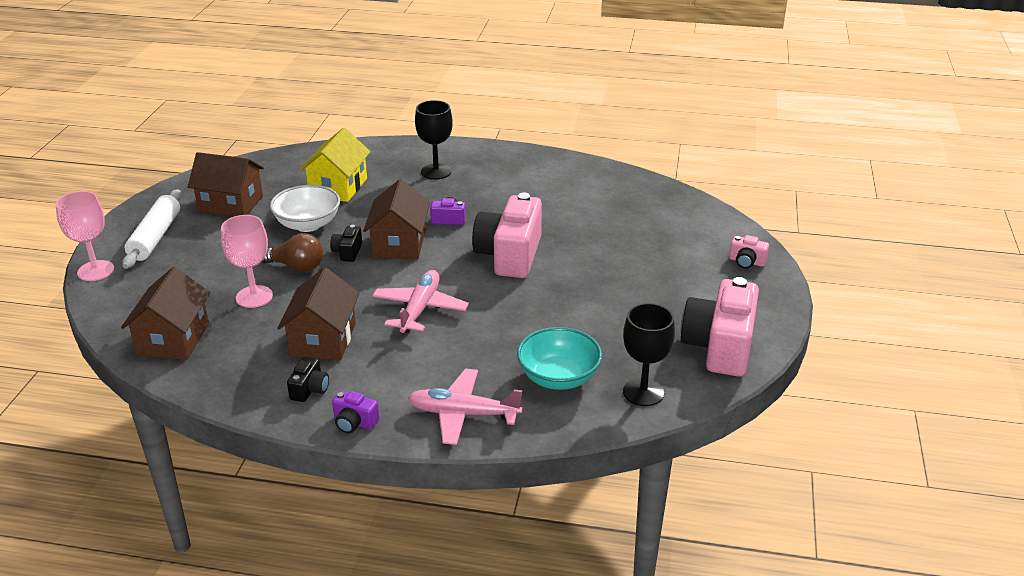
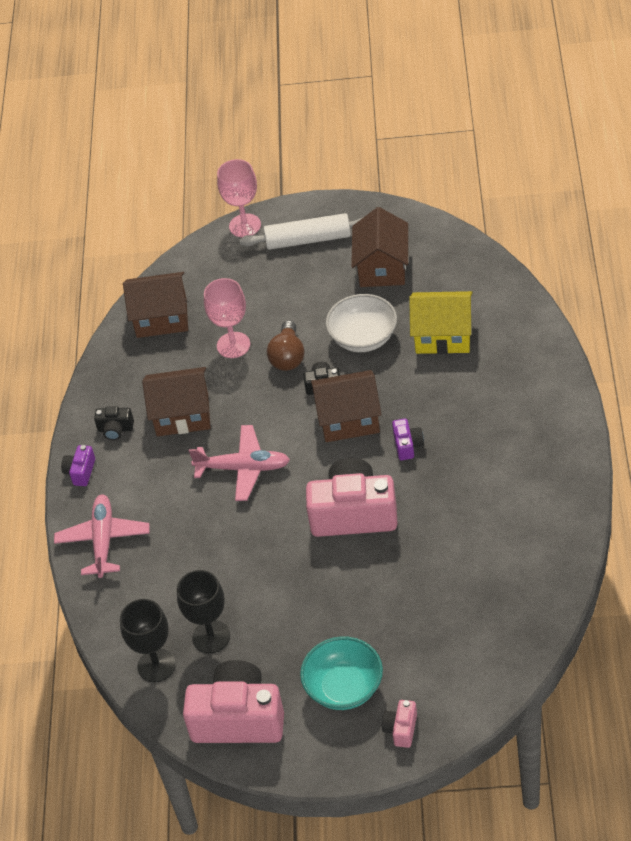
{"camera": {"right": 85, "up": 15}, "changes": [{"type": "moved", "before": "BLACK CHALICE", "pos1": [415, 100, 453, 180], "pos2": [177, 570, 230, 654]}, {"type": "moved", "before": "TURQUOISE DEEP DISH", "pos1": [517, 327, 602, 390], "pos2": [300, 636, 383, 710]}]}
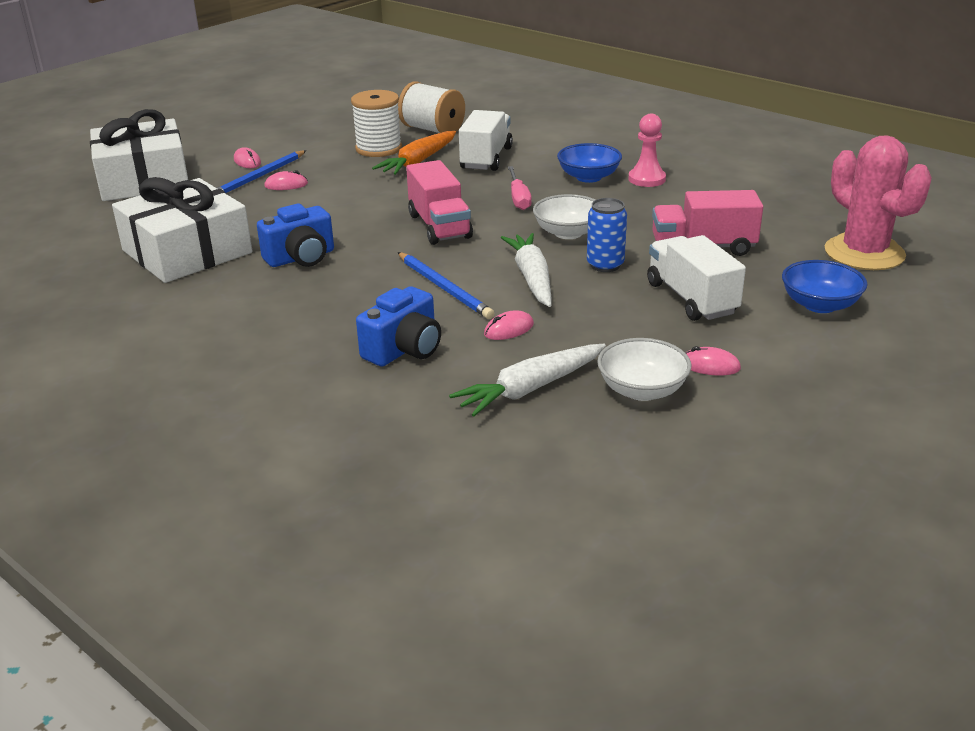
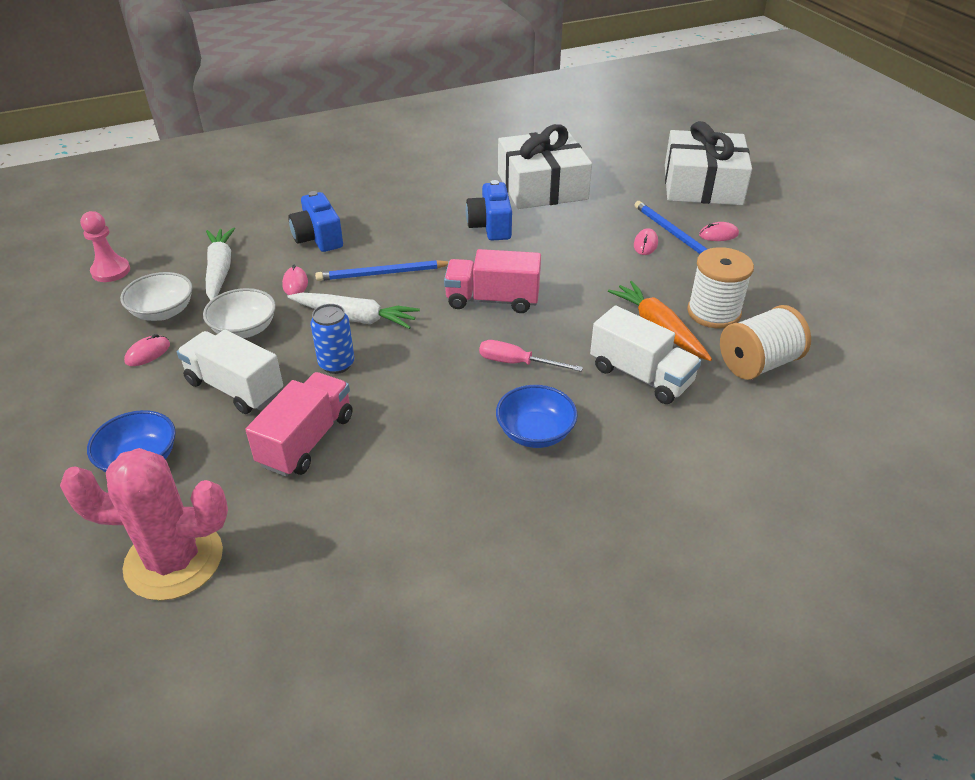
{"camera": {"right": 115, "up": 10}, "changes": [{"type": "moved", "before": "ROSY GAME PAWN", "pos1": [628, 114, 666, 187], "pos2": [80, 211, 130, 282]}, {"type": "moved", "before": "SNOW-WHITE DEEP DISH", "pos1": [533, 194, 596, 239], "pos2": [203, 288, 276, 338]}, {"type": "turned", "before": "SNOW-WHITE LORRY", "pos1": [647, 235, 746, 321], "pos2": [177, 330, 283, 414], "turn": -150}]}
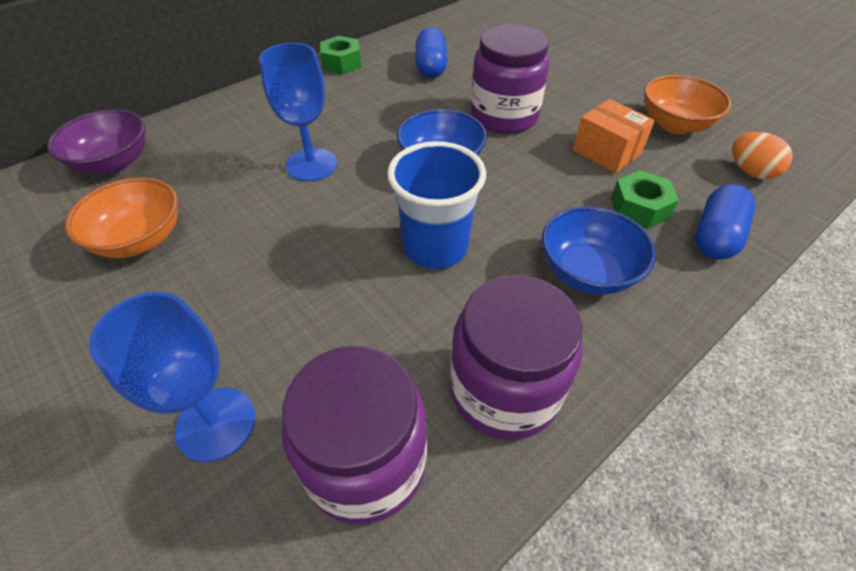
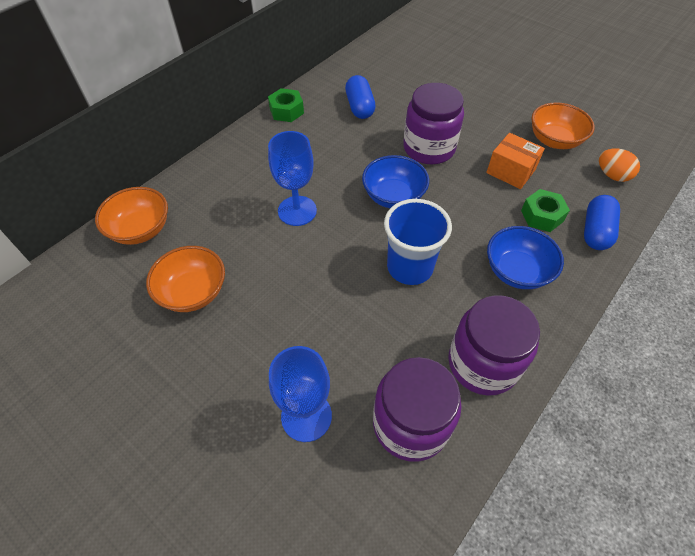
{"camera": {"right": -10, "up": 5}, "changes": [{"type": "recoloured", "before": "PURPLE DEEP DISH", "after": "ORANGE-COLOURED DEEP DISH", "pos1": [47, 109, 146, 174], "pos2": [95, 187, 168, 245]}]}
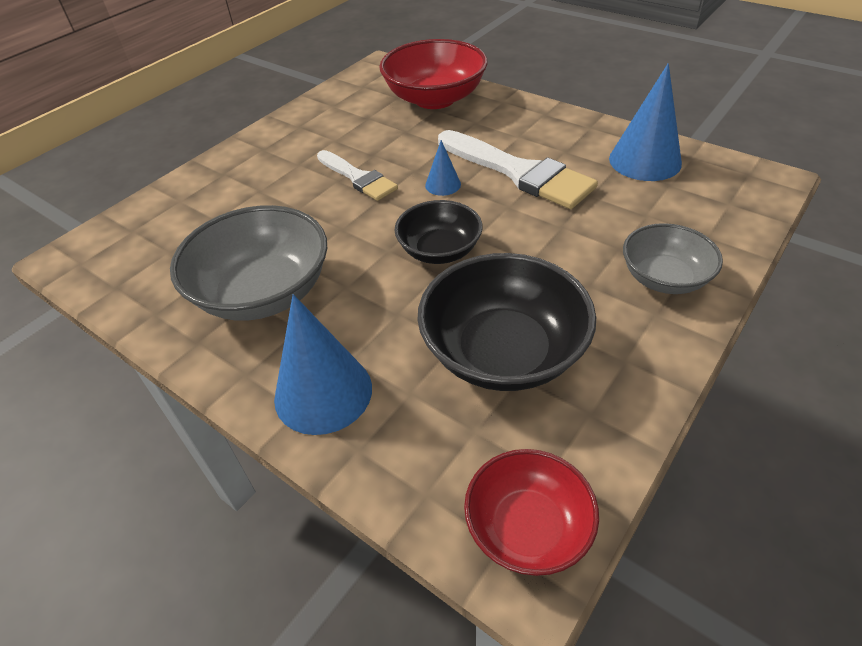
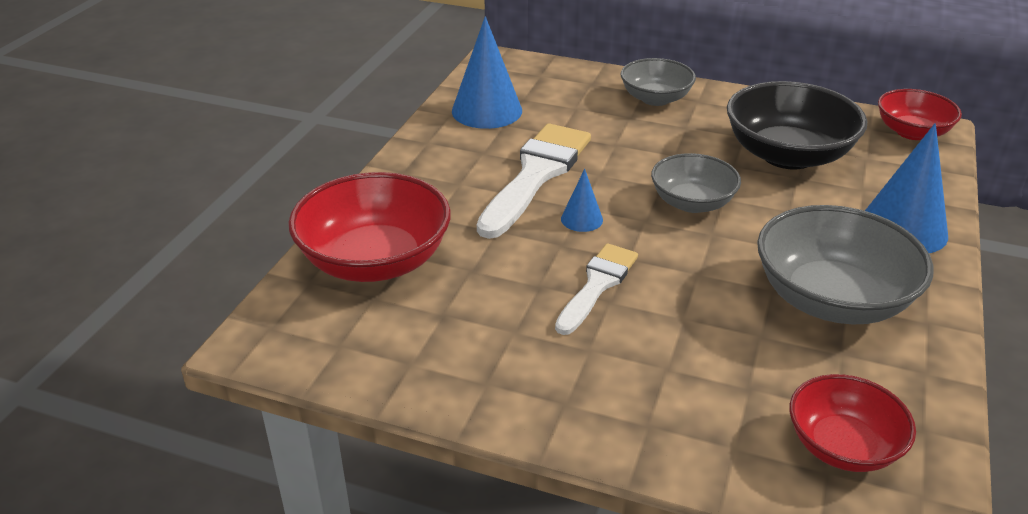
{"camera": {"right": -110, "up": -10}, "changes": [{"type": "recoloured", "before": "BLACK DEEP DISH", "after": "GRAY DEEP DISH", "pos1": [394, 200, 483, 264], "pos2": [651, 153, 741, 213]}, {"type": "added", "after": "CRIMSON DEEP DISH", "pos2": [790, 374, 916, 472]}]}
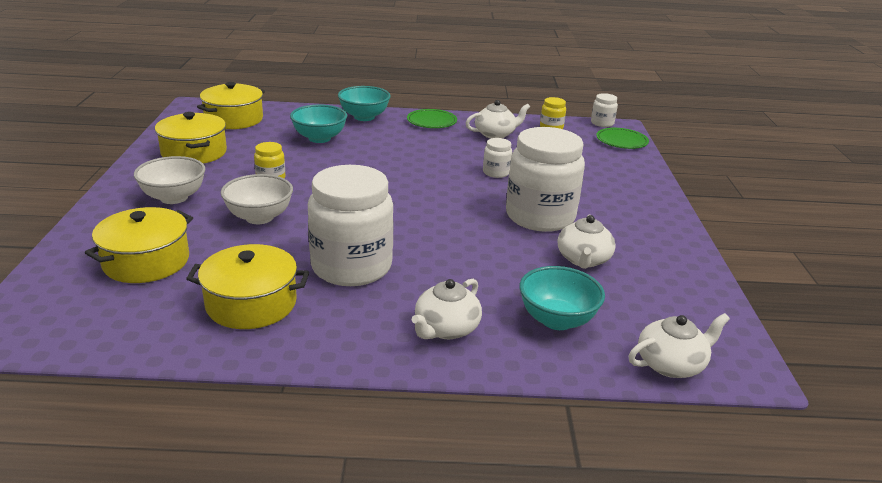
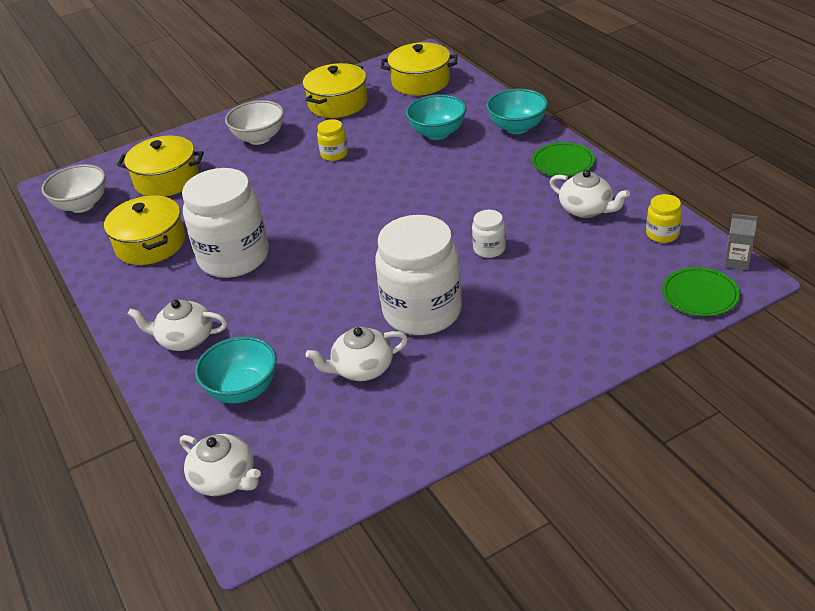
{"camera": {"right": 65, "up": 10}, "changes": [{"type": "replaced", "before": "SNOW-WHITE PRESERVE JAR", "after": "GRAY JUICE CARTON", "pos1": [591, 93, 618, 127], "pos2": [724, 214, 758, 270]}, {"type": "moved", "before": "SNOW-WHITE DEEP DISH", "pos1": [221, 174, 293, 224], "pos2": [42, 164, 106, 213]}]}
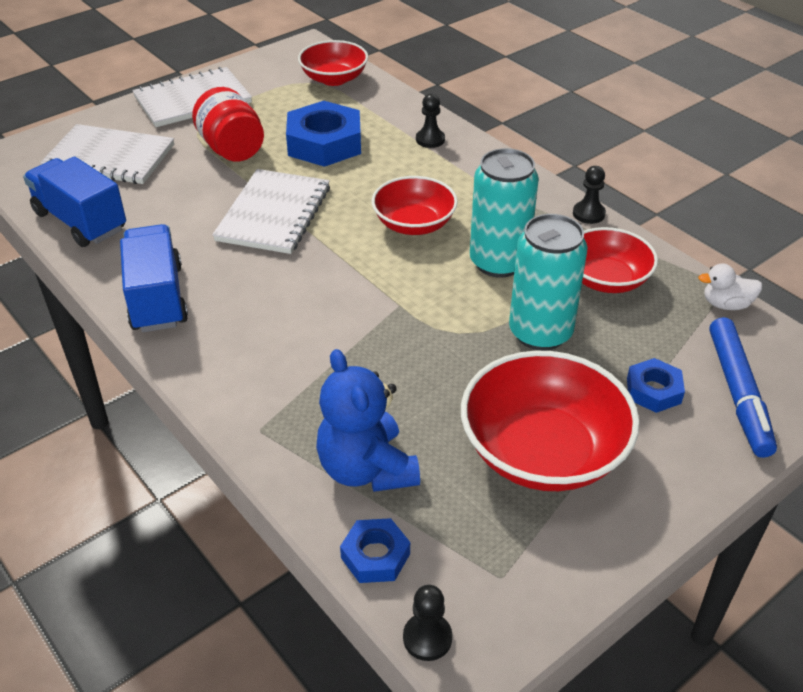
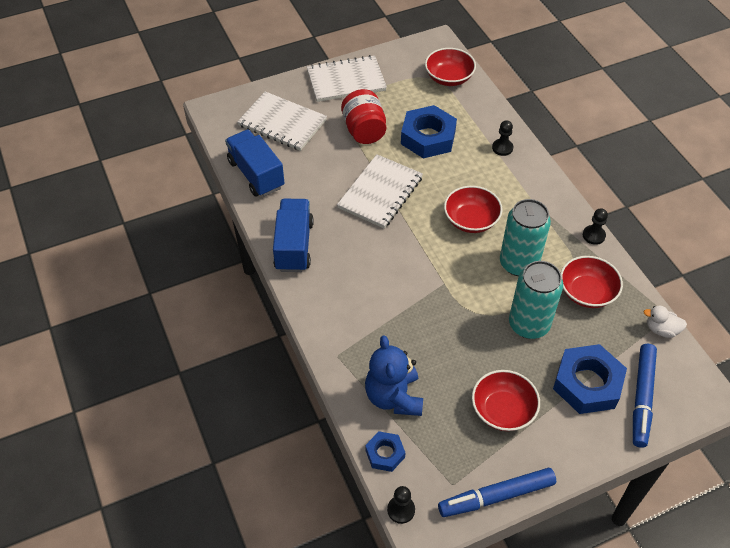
{"camera": {"right": 15, "up": 10}, "changes": [{"type": "resized", "before": "CRIMSON DEEP DISH", "pos1": [461, 350, 640, 491], "pos2": [472, 370, 540, 431], "scale": 0.63}, {"type": "resized", "before": "ROYAL BLUE NUT", "pos1": [627, 358, 685, 413], "pos2": [553, 344, 627, 414], "scale": 1.88}, {"type": "added", "after": "ROYAL BLUE MARKER PEN", "pos2": [438, 468, 556, 517]}]}
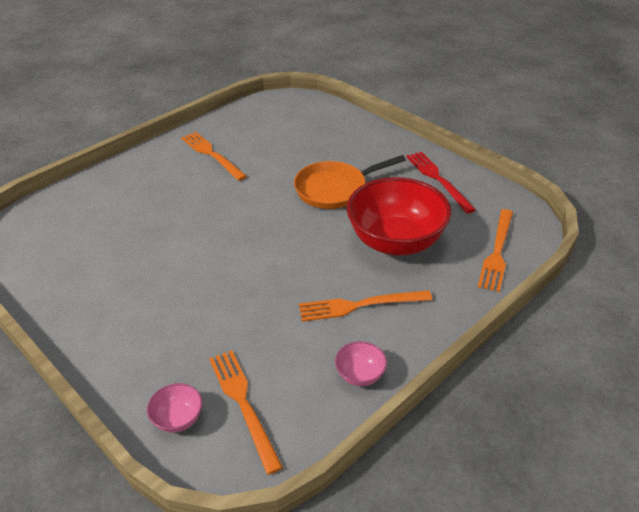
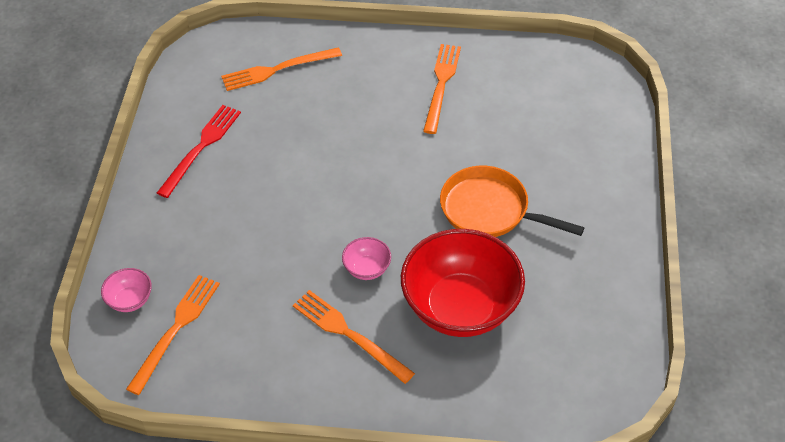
{"camera": {"right": 50, "up": 10}, "changes": [{"type": "moved", "before": "CRIMSON FORK", "pos1": [406, 152, 476, 213], "pos2": [157, 105, 241, 198]}, {"type": "moved", "before": "ORANGE-COLOURED FORK", "pos1": [478, 209, 513, 292], "pos2": [221, 47, 342, 91]}, {"type": "moved", "before": "ROSY DEEP DISH", "pos1": [335, 341, 387, 386], "pos2": [342, 237, 391, 280]}]}
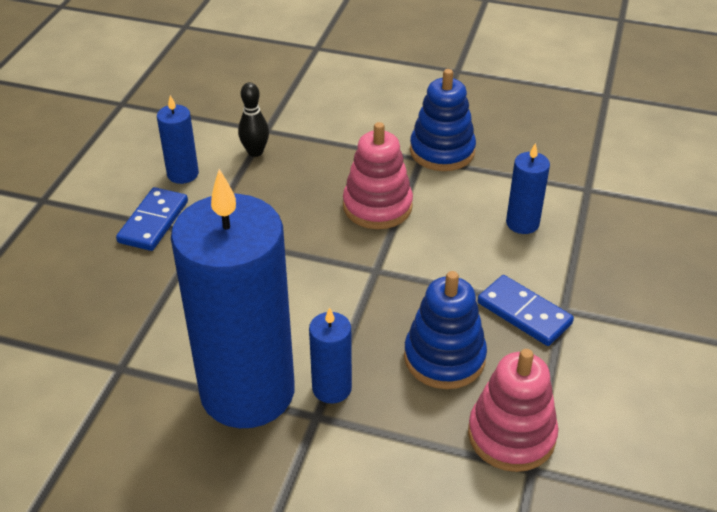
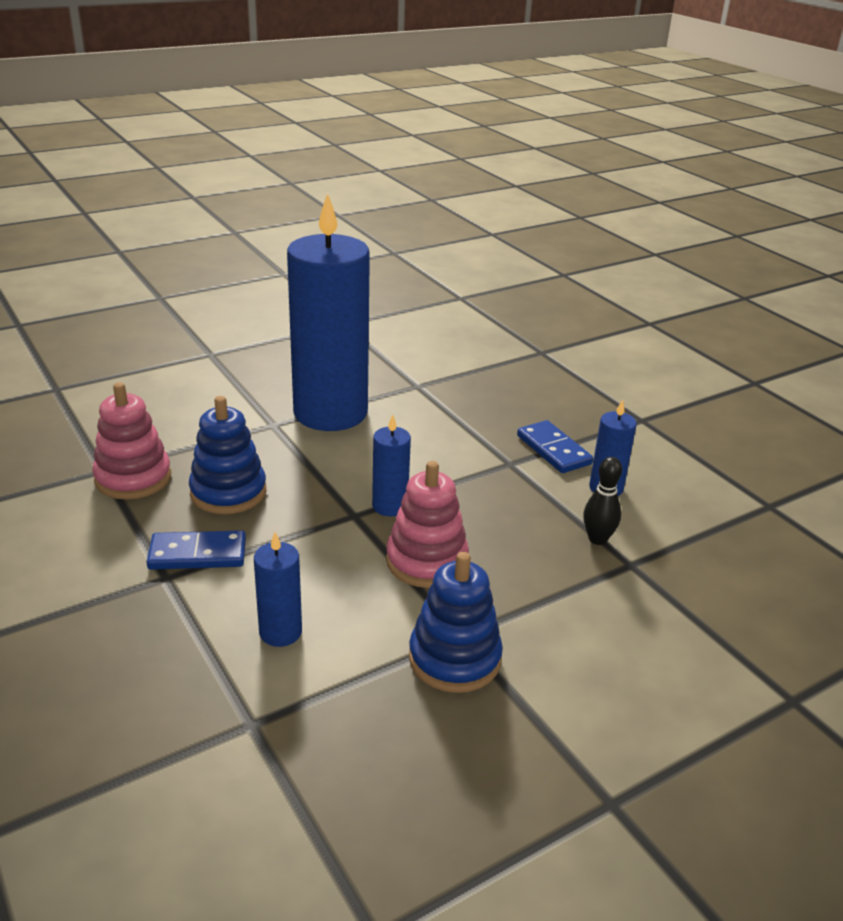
{"camera": {"right": 130, "up": -10}, "changes": [{"type": "moved", "before": "ROYAL BLUE WAX CANDLE", "pos1": [309, 307, 352, 404], "pos2": [372, 415, 411, 516]}]}
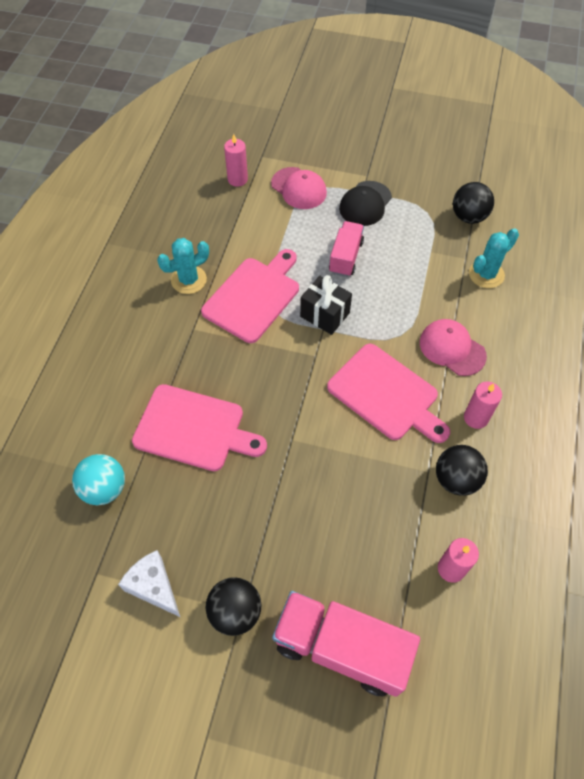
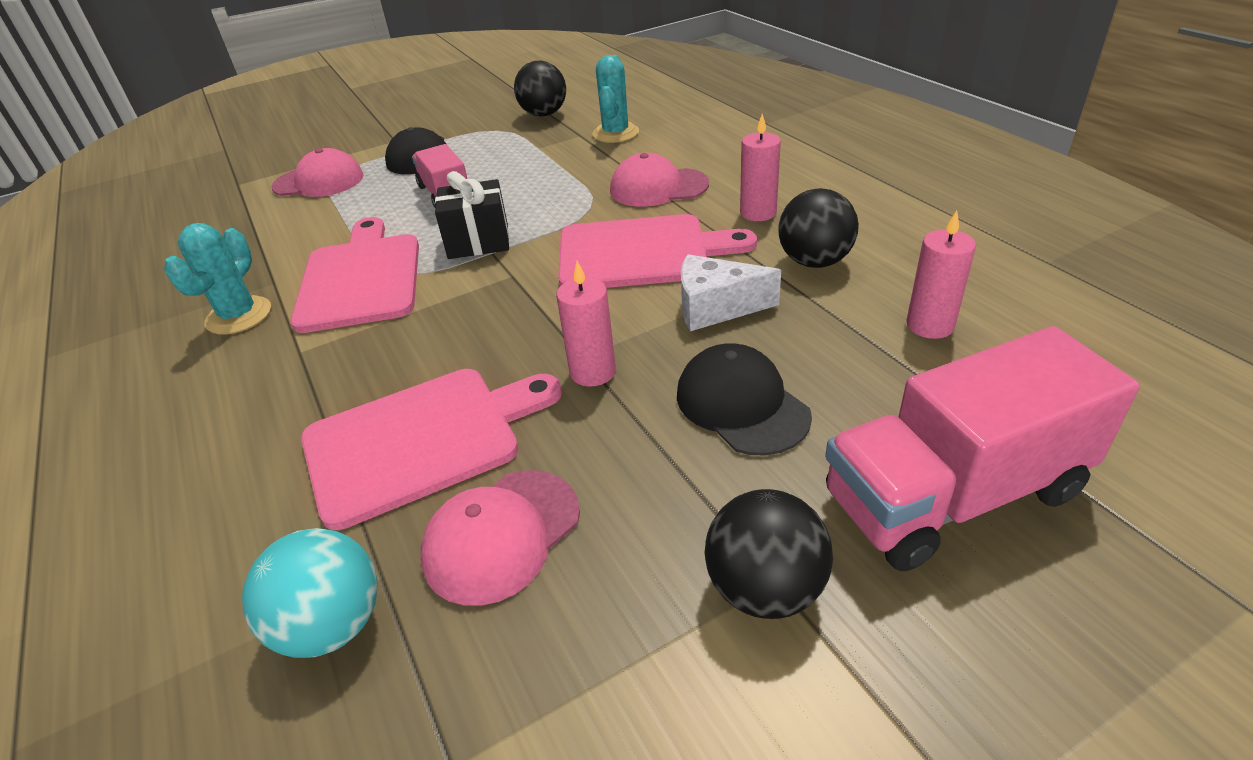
{"camera": {"right": -40, "up": -20}, "changes": [{"type": "moved", "before": "ROSY WAX CANDLE", "pos1": [224, 134, 248, 187], "pos2": [556, 261, 616, 387]}, {"type": "moved", "before": "SNOW-WHITE CHEESE WEDGE", "pos1": [118, 550, 180, 617], "pos2": [681, 254, 781, 331]}, {"type": "added", "after": "BLACK PEAKED CAP", "pos2": [677, 343, 812, 456]}, {"type": "added", "after": "ROSY PEAKED CAP", "pos2": [421, 470, 580, 606]}]}
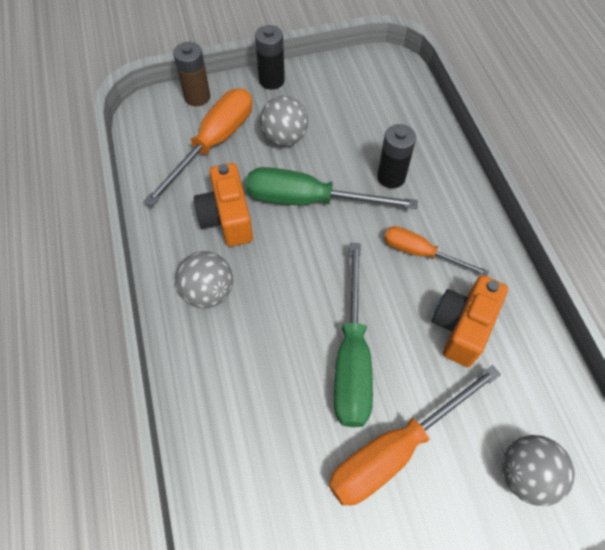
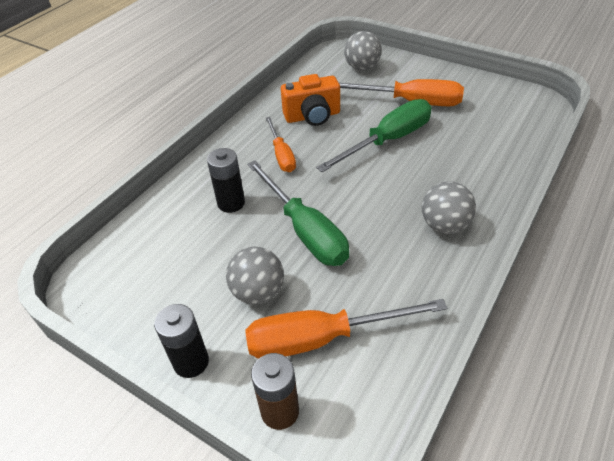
{"camera": {"right": -130, "up": -15}, "changes": [{"type": "removed", "before": "ORANGE-COLOURED COMPACT CAMERA", "pos1": [194, 163, 253, 247]}]}
